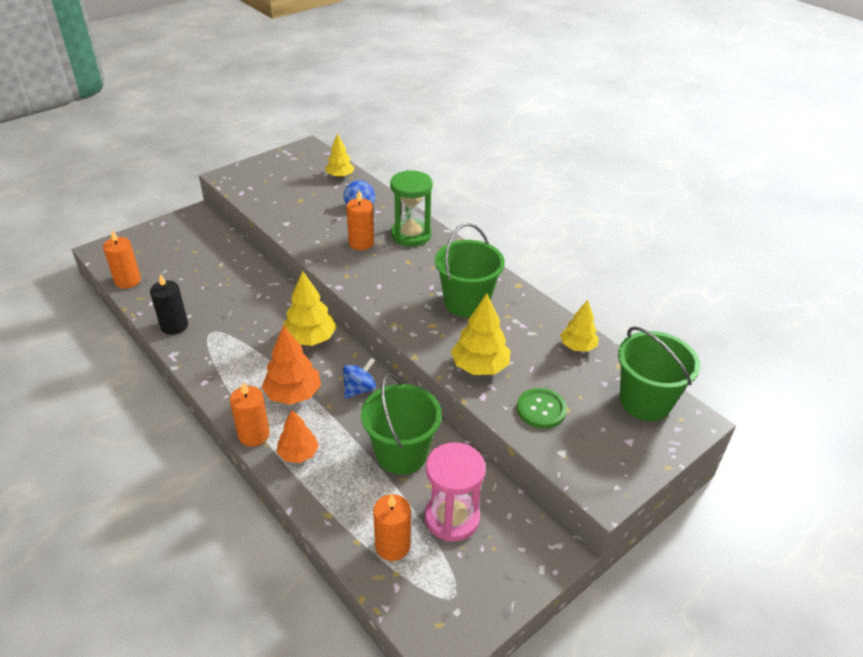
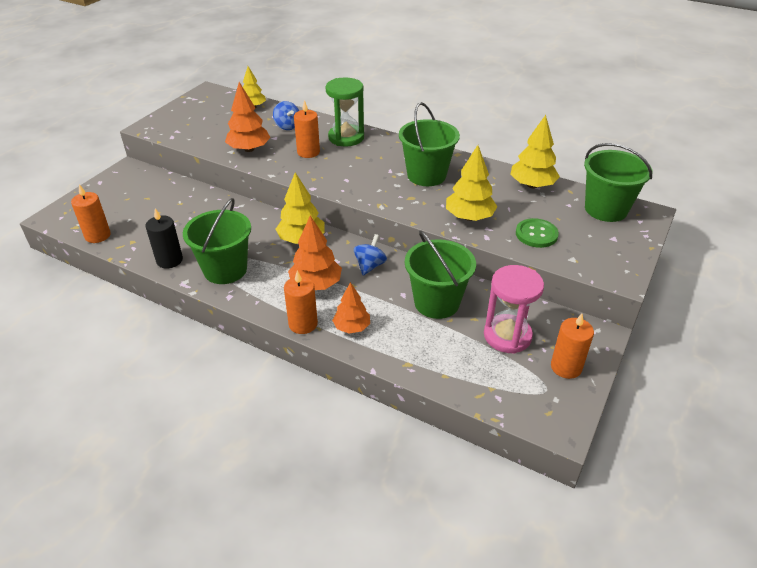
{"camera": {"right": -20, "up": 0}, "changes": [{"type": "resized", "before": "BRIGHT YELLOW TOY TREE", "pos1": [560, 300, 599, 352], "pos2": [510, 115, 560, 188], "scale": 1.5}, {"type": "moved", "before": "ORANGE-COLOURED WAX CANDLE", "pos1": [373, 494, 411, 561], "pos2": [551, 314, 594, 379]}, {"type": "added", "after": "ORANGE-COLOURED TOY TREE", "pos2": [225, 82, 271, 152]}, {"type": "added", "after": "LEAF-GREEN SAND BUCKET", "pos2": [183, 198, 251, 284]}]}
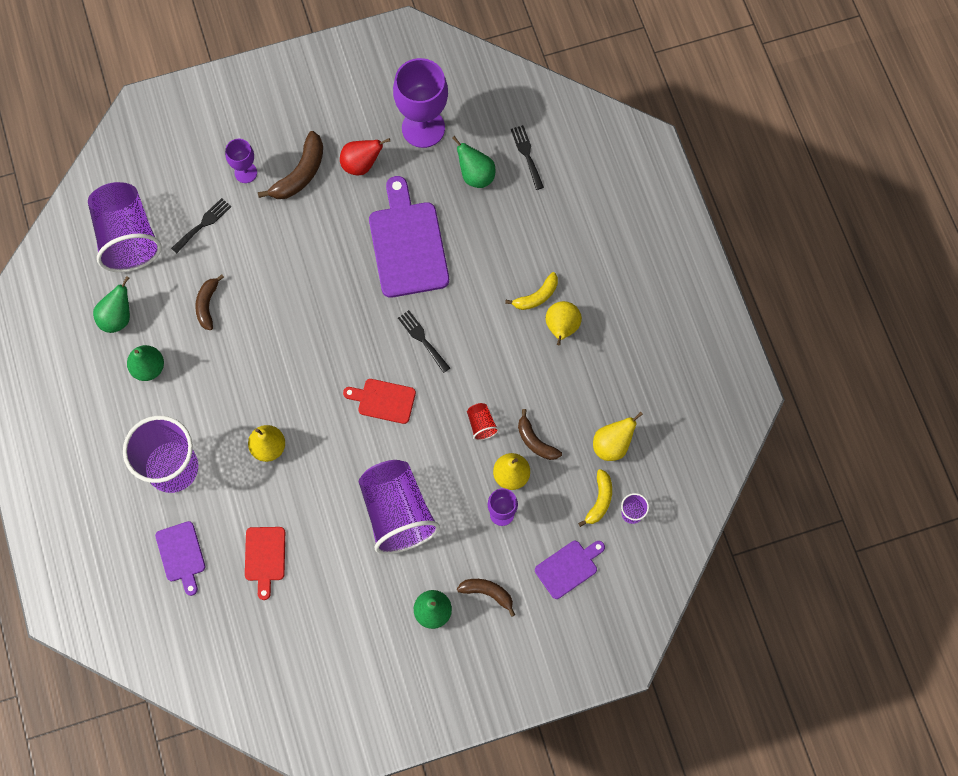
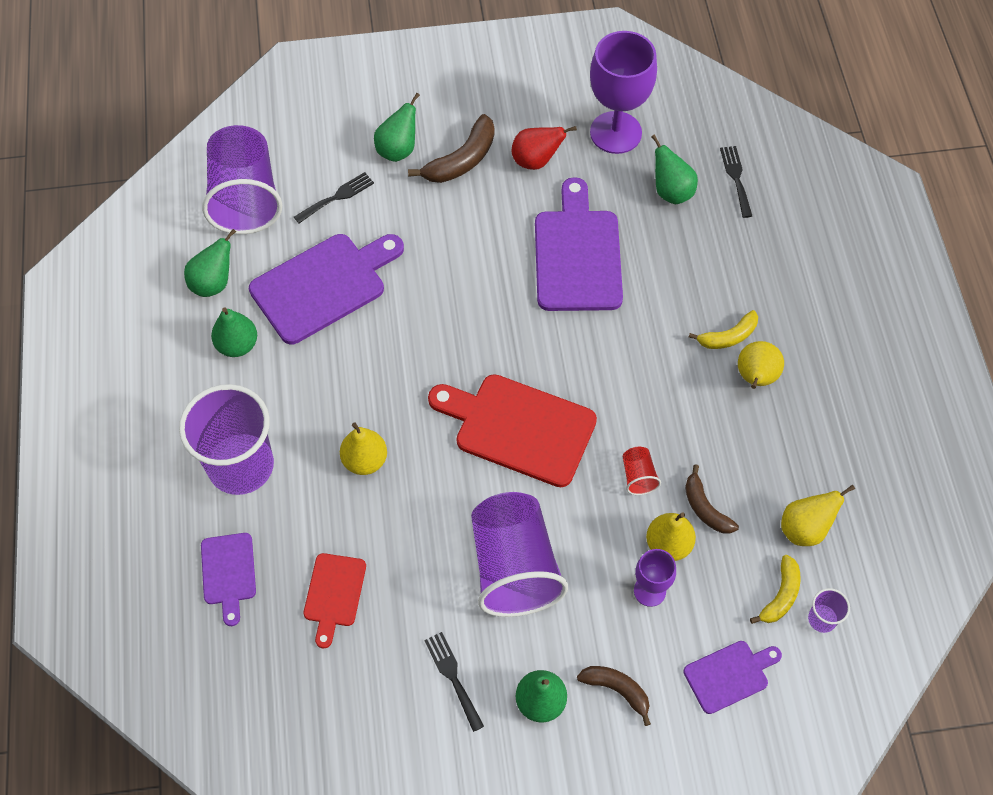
{"camera": {"right": 10, "up": -10}, "changes": [{"type": "replaced", "before": "PURPLE CHALICE", "after": "LEAF-GREEN PEAR FRUIT", "pos1": [225, 139, 257, 183], "pos2": [374, 93, 420, 162]}, {"type": "replaced", "before": "DARK BROWN BANANA", "after": "PURPLE CHOPPING BOARD", "pos1": [195, 274, 224, 330], "pos2": [249, 234, 404, 344]}, {"type": "moved", "before": "BLACK FORK", "pos1": [398, 310, 450, 373], "pos2": [424, 632, 484, 732]}, {"type": "resized", "before": "CRIMSON CHOPPING BOARD", "pos1": [343, 379, 416, 424], "pos2": [428, 374, 597, 487], "scale": 1.85}]}
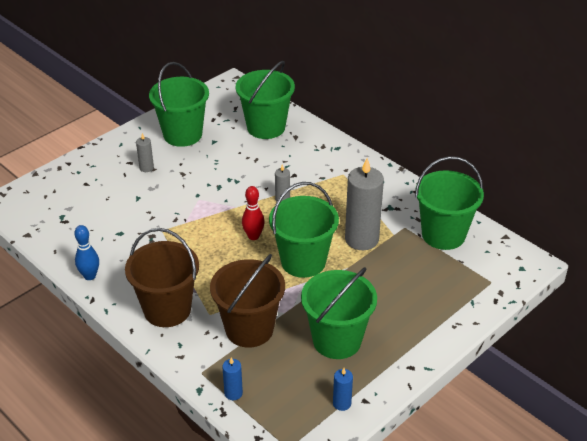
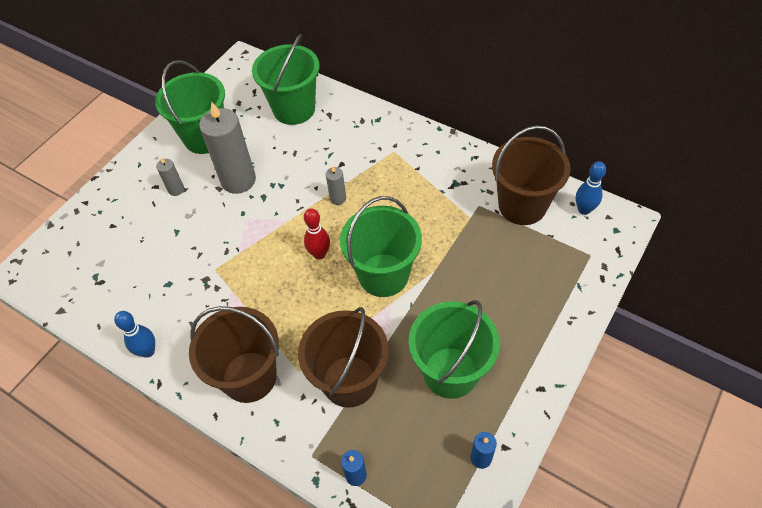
{"camera": {"right": -10, "up": 15}, "changes": [{"type": "recoloured", "before": "LEAF-GREEN SAND BUCKET", "after": "DARK BROWN SAND BUCKET", "pos1": [415, 156, 484, 250], "pos2": [492, 125, 571, 225]}, {"type": "moved", "before": "GRAY WAX CANDLE", "pos1": [345, 158, 384, 250], "pos2": [199, 101, 256, 194]}, {"type": "added", "after": "ROYAL BLUE SKITTLE", "pos2": [576, 161, 606, 215]}]}
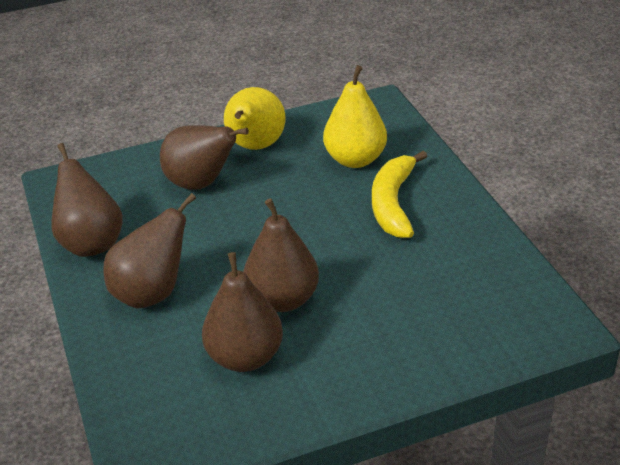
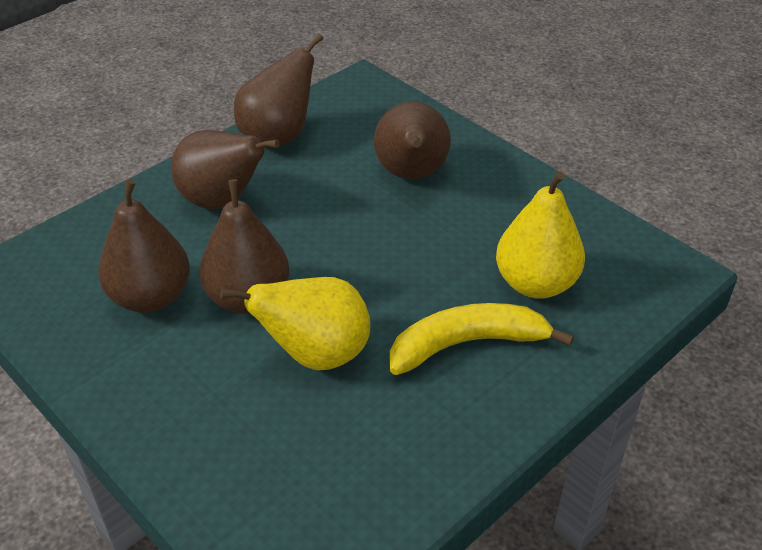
{"camera": {"right": 65, "up": 5}, "changes": [{"type": "moved", "before": "BRIGHT YELLOW PEAR FRUIT", "pos1": [224, 87, 286, 150], "pos2": [220, 277, 370, 370]}]}
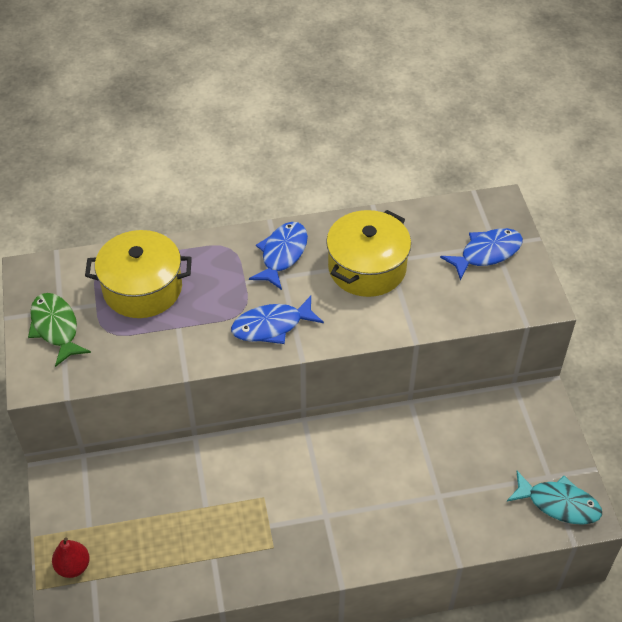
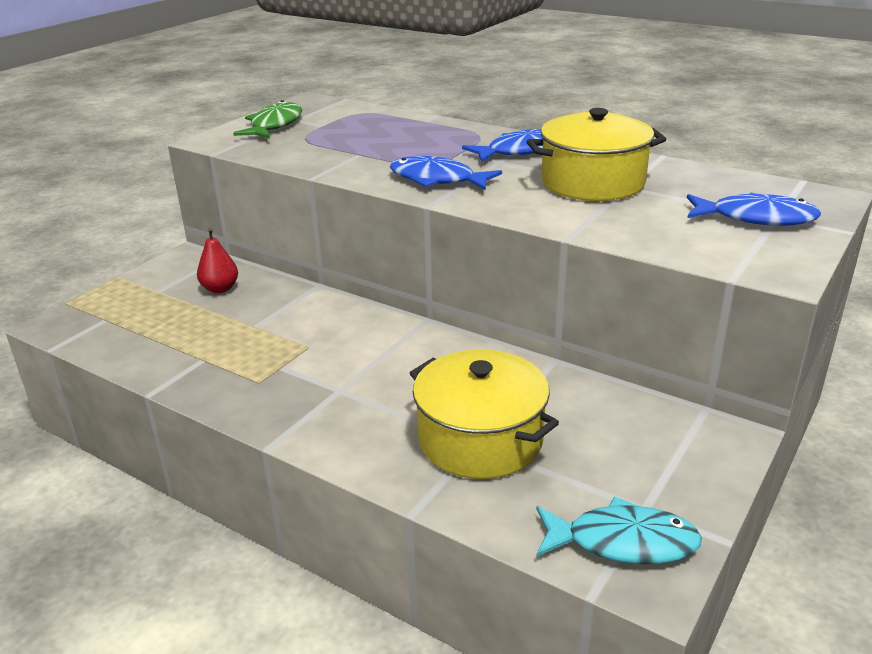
{"camera": {"right": 45, "up": -20}, "changes": [{"type": "moved", "before": "BRIGHT YELLOW COOKING POT", "pos1": [85, 230, 192, 318], "pos2": [410, 350, 559, 479]}, {"type": "turned", "before": "TURQUOISE TOY FISH", "pos1": [507, 471, 602, 525], "pos2": [536, 496, 702, 564], "turn": -60}, {"type": "moved", "before": "CRIMSON PEAR FRUIT", "pos1": [52, 537, 90, 578], "pos2": [197, 228, 238, 293]}]}
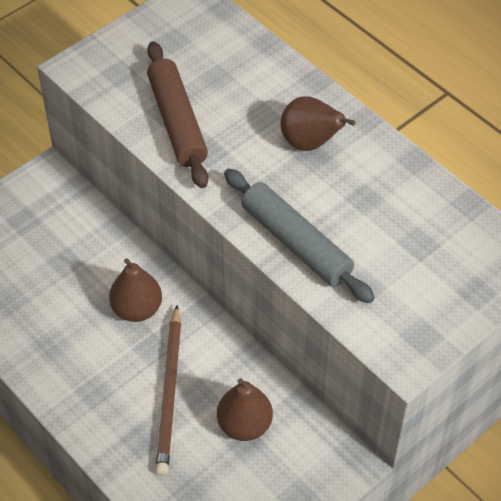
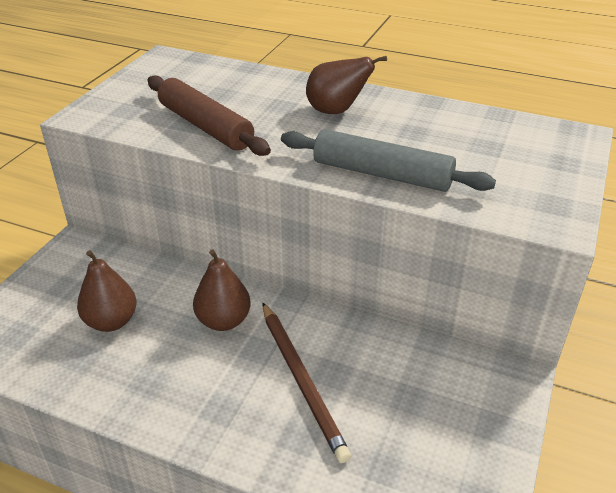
{"camera": {"right": -25, "up": -15}, "changes": [{"type": "moved", "before": "DARK BROWN PEAR FRUIT", "pos1": [217, 378, 273, 441], "pos2": [77, 250, 137, 332]}]}
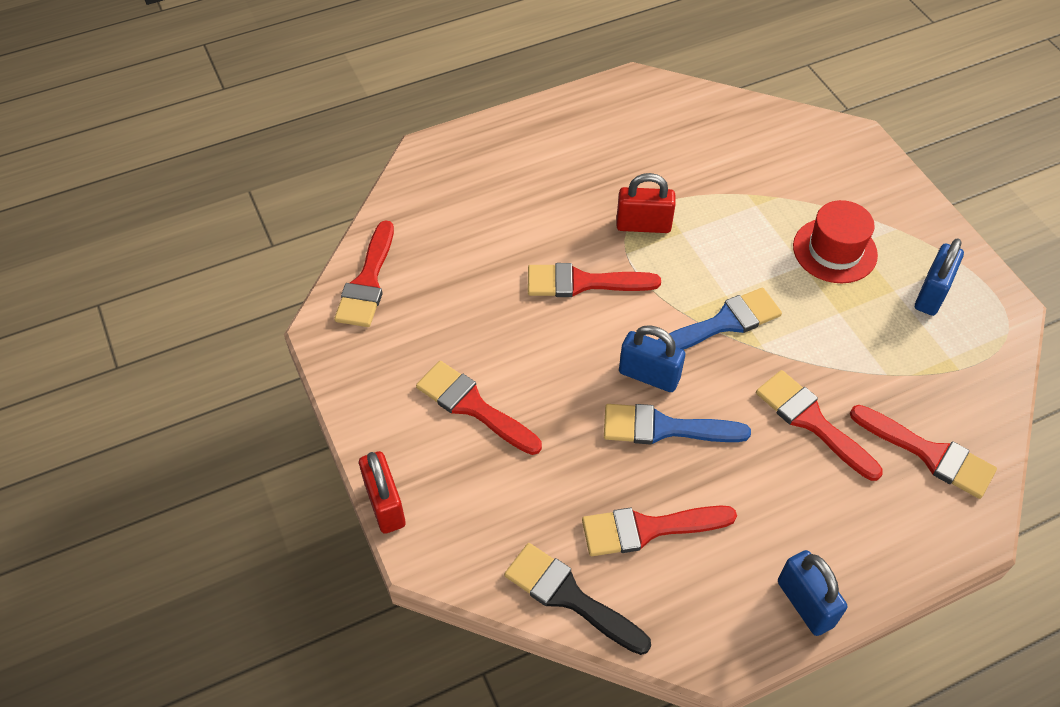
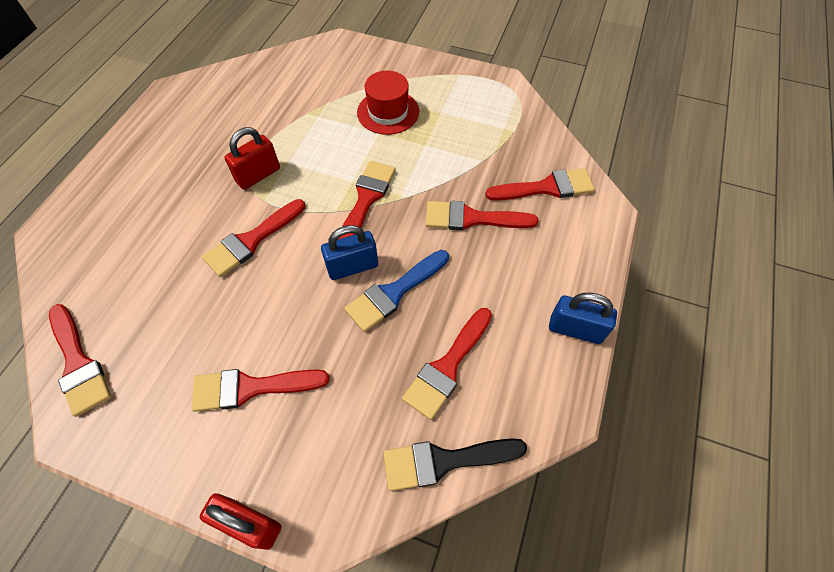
{"camera": {"right": -45, "up": 5}, "changes": [{"type": "removed", "before": "ROYAL BLUE LOCK", "pos1": [915, 238, 964, 316]}, {"type": "recoloured", "before": "ROYAL BLUE PAINT BRUSH", "after": "CRIMSON PAINT BRUSH", "pos1": [658, 287, 782, 350], "pos2": [337, 161, 396, 240]}]}
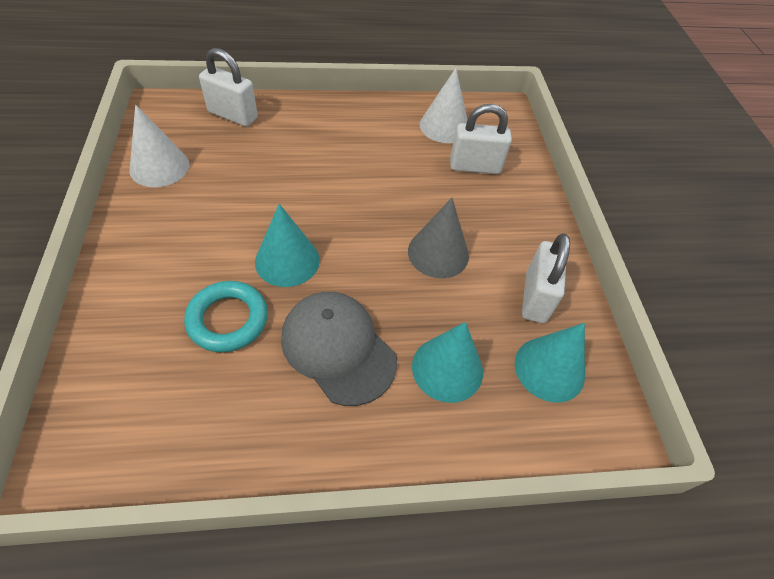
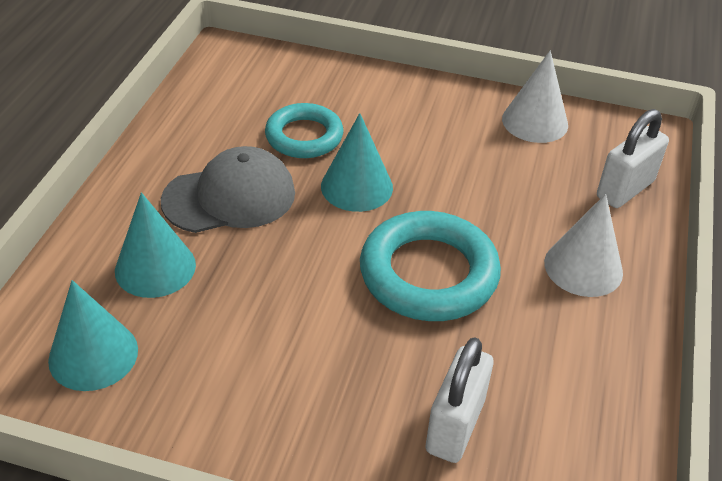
{"camera": {"right": 115, "up": -10}, "changes": [{"type": "moved", "before": "SNOW-WHITE CONE", "pos1": [420, 68, 467, 143], "pos2": [544, 194, 623, 297]}, {"type": "removed", "before": "GRAY CONE", "pos1": [408, 198, 469, 278]}, {"type": "removed", "before": "SNOW-WHITE LOCK", "pos1": [522, 233, 570, 323]}, {"type": "added", "after": "TURQUOISE HOOP", "pos2": [360, 211, 501, 321]}]}
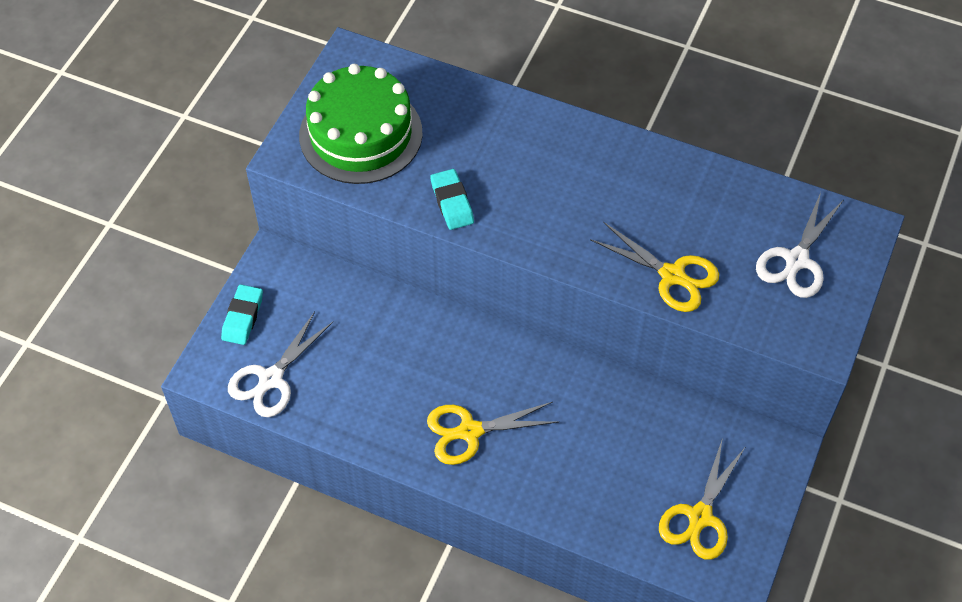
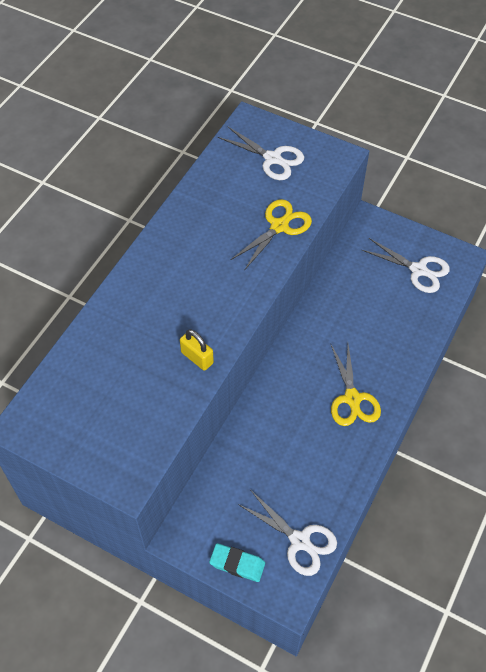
{"camera": {"right": -85, "up": 0}, "changes": [{"type": "removed", "before": "LEAF-GREEN GATEAU", "pos1": [299, 64, 423, 184]}, {"type": "replaced", "before": "TURQUOISE GUM ERASER", "after": "BRIGHT YELLOW LOCK", "pos1": [430, 169, 474, 230], "pos2": [180, 329, 214, 371]}, {"type": "recoloured", "before": "BRIGHT YELLOW SHEARS", "after": "SNOW-WHITE SHEARS", "pos1": [659, 441, 745, 560], "pos2": [362, 238, 450, 293]}]}
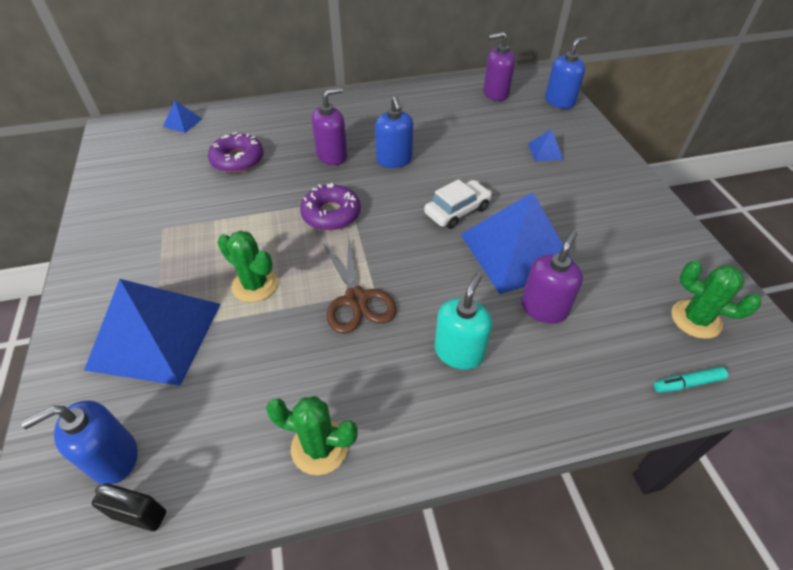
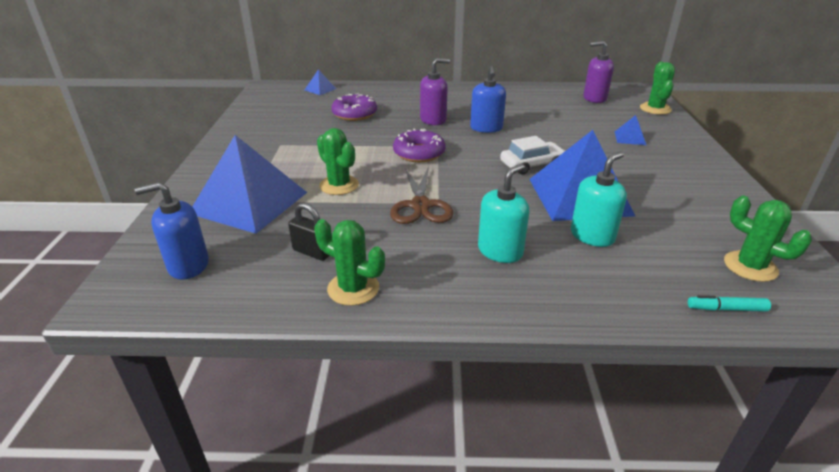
{"camera": {"right": 15, "up": -15}, "changes": [{"type": "replaced", "before": "ROYAL BLUE SOAP DISPENSER", "after": "LEAF-GREEN PRICKLY PLANT", "pos1": [545, 36, 587, 109], "pos2": [640, 61, 675, 115]}, {"type": "recoloured", "before": "PURPLE SOAP DISPENSER", "after": "TURQUOISE SOAP DISPENSER", "pos1": [521, 230, 583, 324], "pos2": [571, 152, 627, 247]}, {"type": "moved", "before": "BLACK LOCK", "pos1": [92, 483, 166, 531], "pos2": [288, 203, 329, 261]}]}
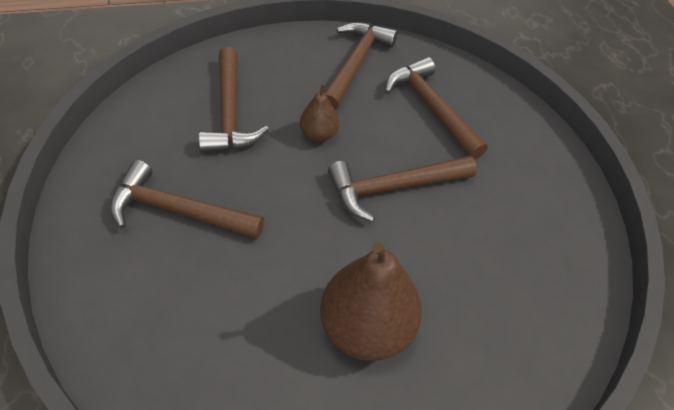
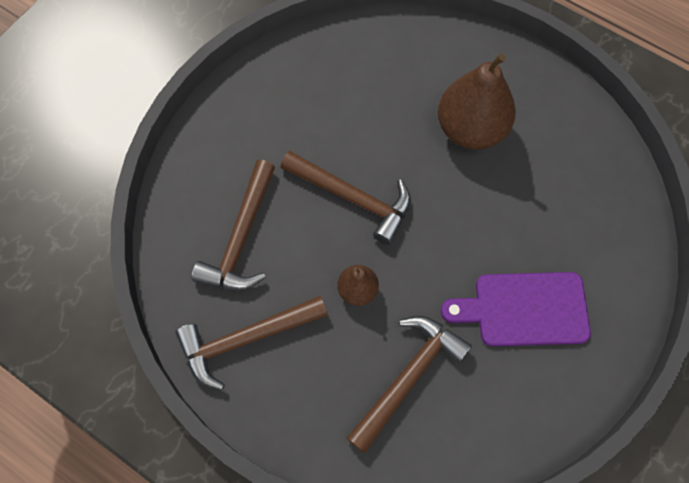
{"camera": {"right": -130, "up": 15}, "changes": [{"type": "replaced", "before": "DARK BROWN CLAW HAMMER", "after": "PURPLE CHOPPING BOARD", "pos1": [110, 160, 264, 239], "pos2": [441, 272, 591, 346]}]}
